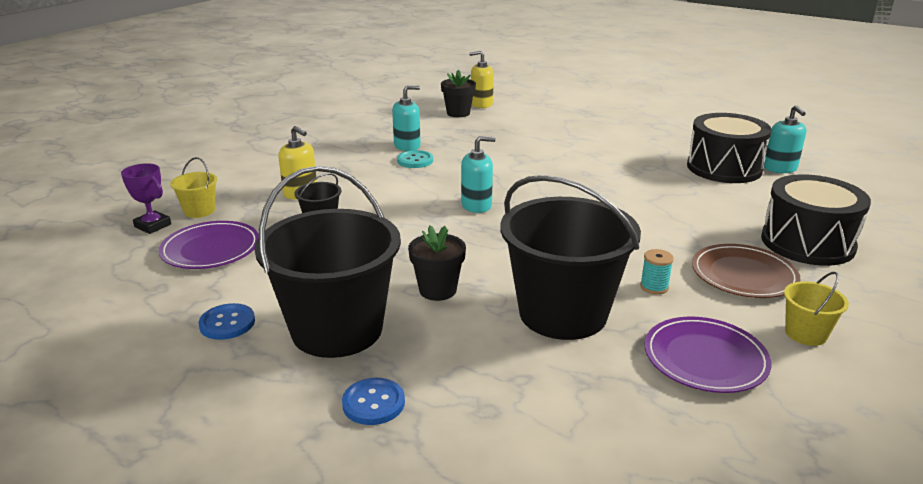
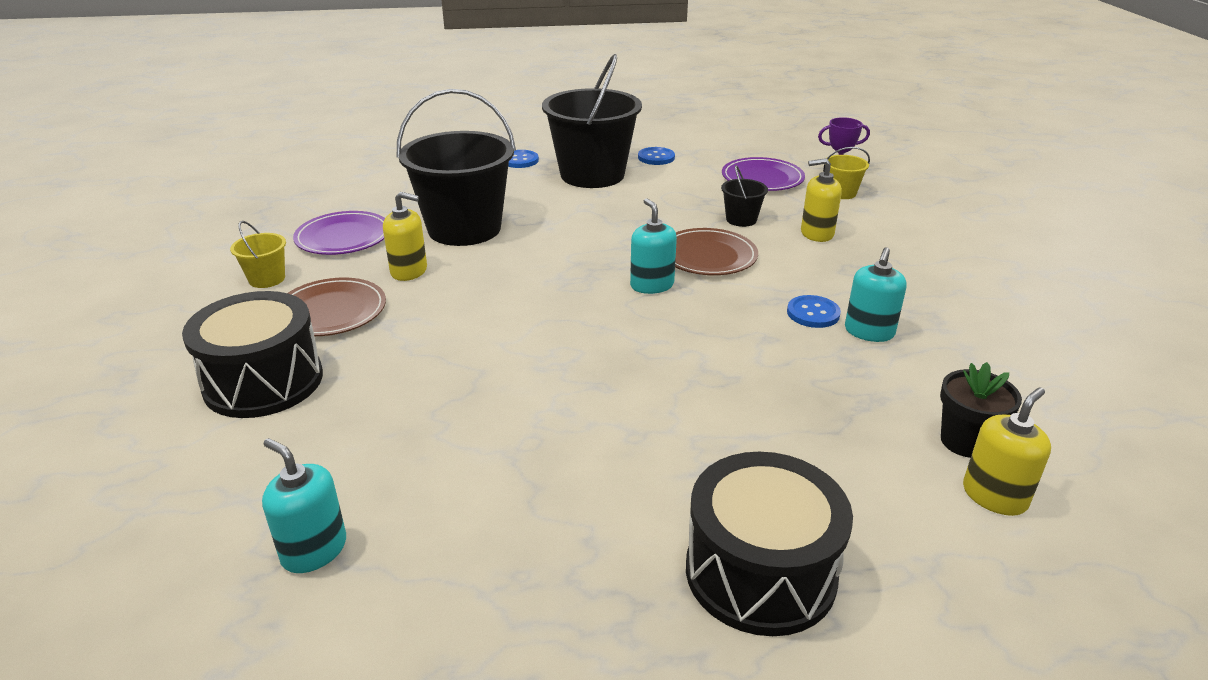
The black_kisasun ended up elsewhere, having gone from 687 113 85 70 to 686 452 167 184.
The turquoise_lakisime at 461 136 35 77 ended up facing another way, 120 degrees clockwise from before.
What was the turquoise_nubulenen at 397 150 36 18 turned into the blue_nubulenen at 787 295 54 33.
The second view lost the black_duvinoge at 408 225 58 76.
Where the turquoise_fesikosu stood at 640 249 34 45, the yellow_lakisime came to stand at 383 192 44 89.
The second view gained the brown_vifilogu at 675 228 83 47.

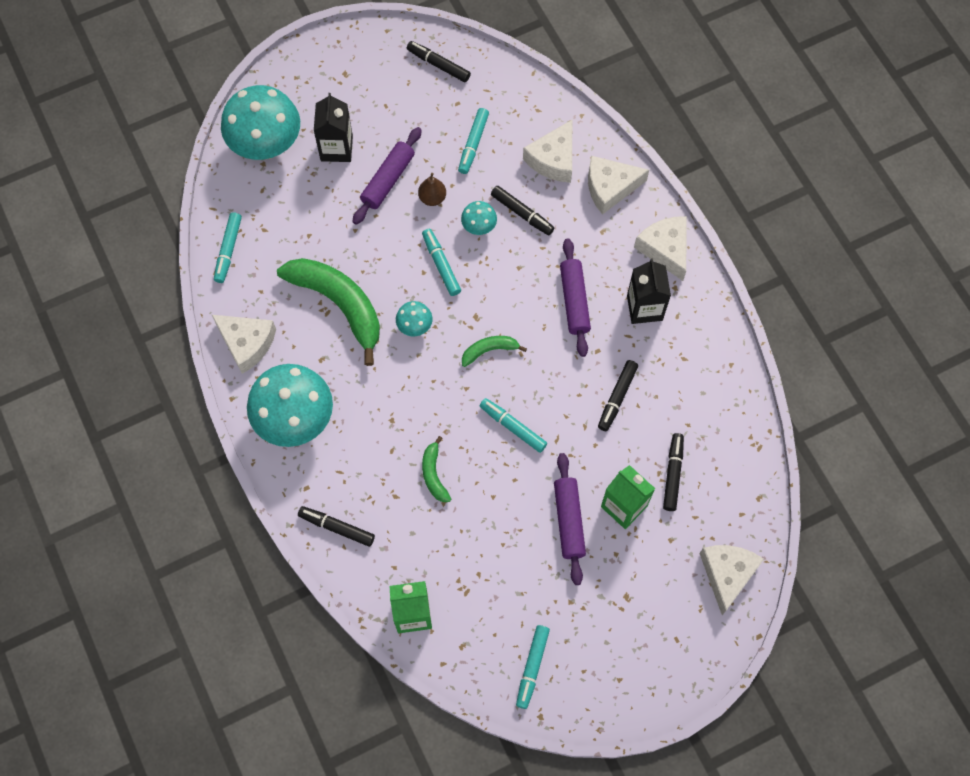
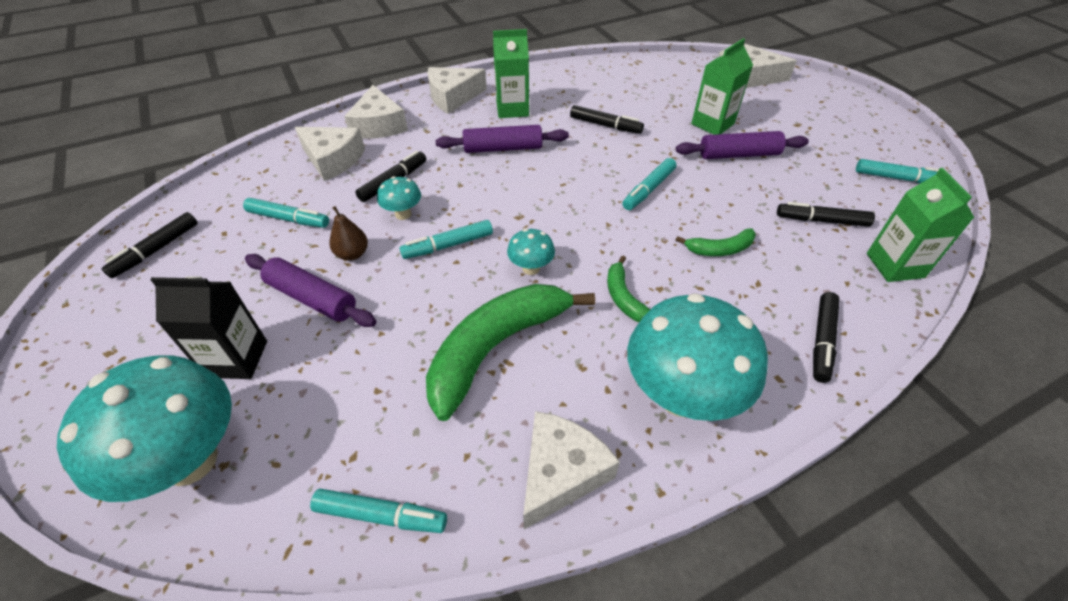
What was the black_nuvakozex at 627 258 44 66 turned into the green_nuvakozex at 493 29 36 89.
The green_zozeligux ended up elsewhere, having gone from 462 336 65 31 to 607 255 43 67.
The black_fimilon ended up elsewhere, having gone from 663 433 21 78 to 777 202 98 25.

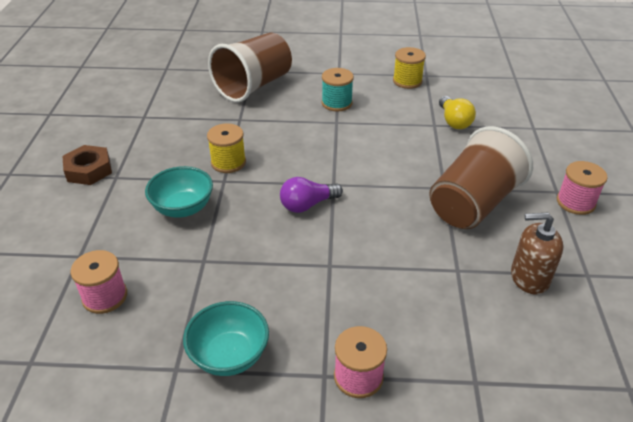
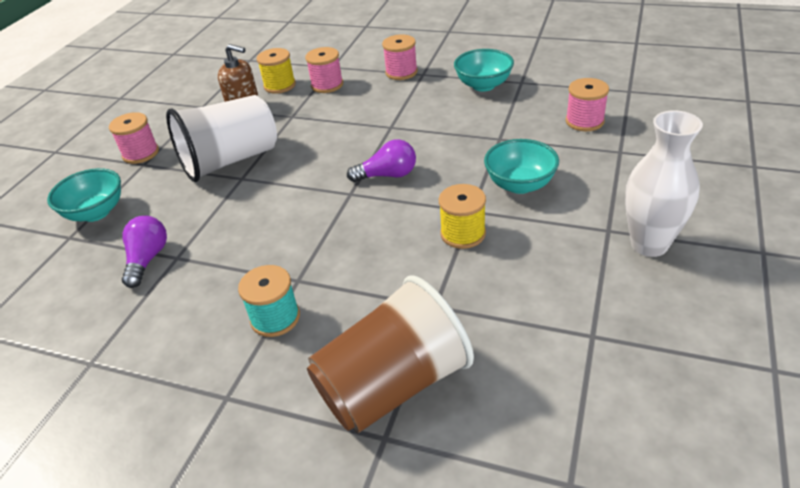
The yellow_fesikosu ended up elsewhere, having gone from 393 47 33 42 to 257 48 39 46.
What was the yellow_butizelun at 439 96 37 33 turned into the purple_butizelun at 122 216 45 72.
What was the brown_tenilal at 429 126 104 103 turned into the white_tenilal at 166 95 111 87.
Where the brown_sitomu stood at 62 145 50 40, the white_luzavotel came to stand at 625 110 78 147.
The second view gained the pink_fesikosu at 305 47 38 46.
The second view gained the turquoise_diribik at 47 168 74 54.

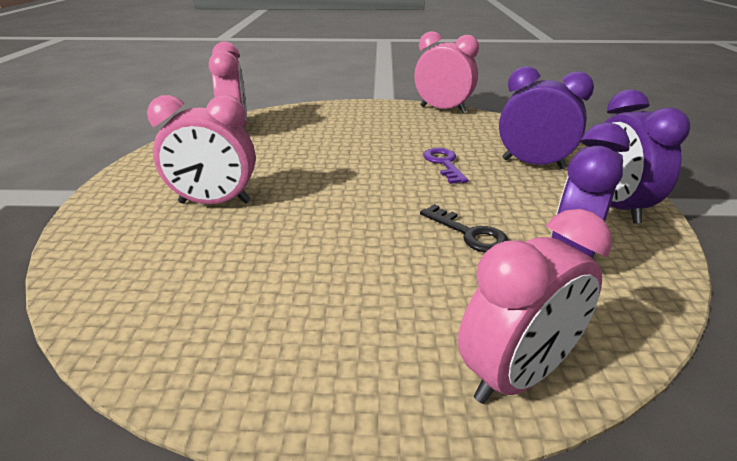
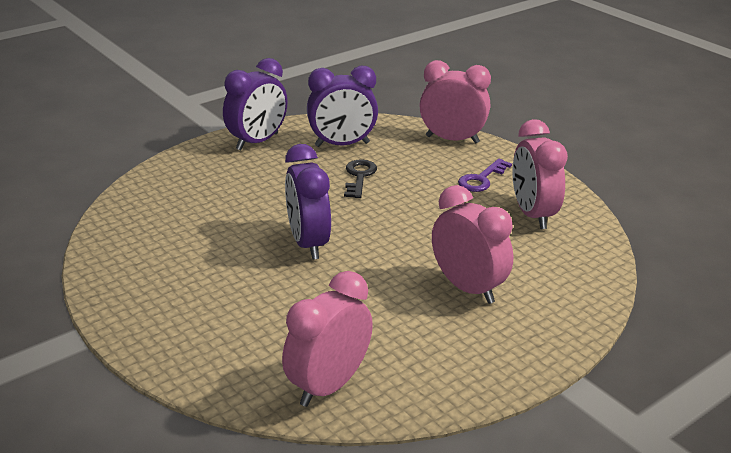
The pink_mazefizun ended up elsewhere, having gone from 414 31 65 82 to 512 119 56 110.
The purple_mazefizun ended up elsewhere, having gone from 499 66 95 103 to 285 144 46 116.
The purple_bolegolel ended up elsewhere, having gone from 423 148 46 36 to 458 159 54 33.

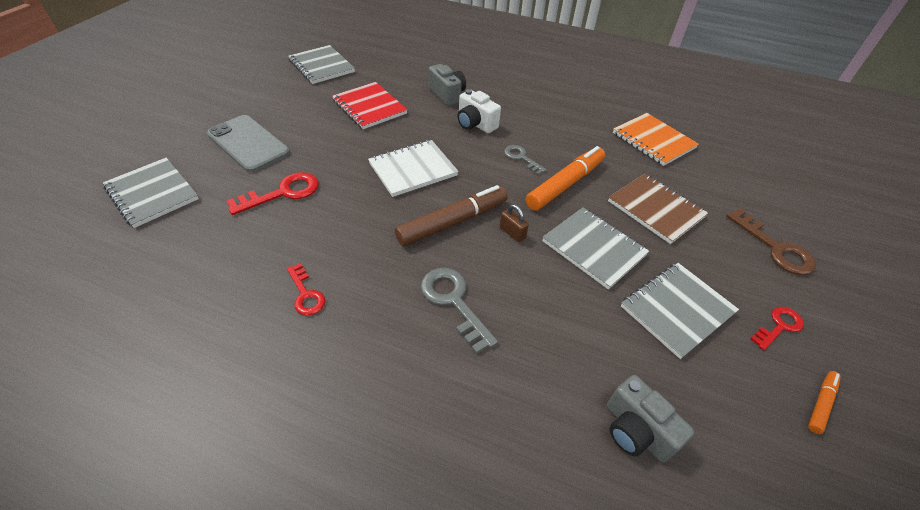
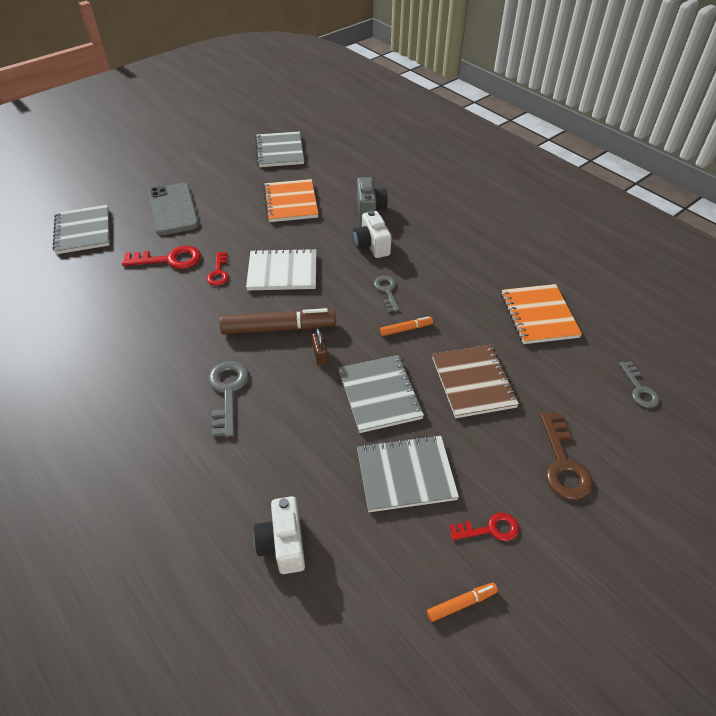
What was the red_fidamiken at 332 82 76 47 turned into the orange_fidamiken at 263 179 56 43.
The size of the orange_fimilon at 526 146 79 65 changed by a factor of 0.48.
The red_bolegolel ended up elsewhere, having gone from 287 263 38 52 to 207 252 22 34.
What was the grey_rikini at 607 375 88 87 turned into the white_rikini at 254 496 51 78.
The second view gained the grey_bolegolel at 619 361 40 47.

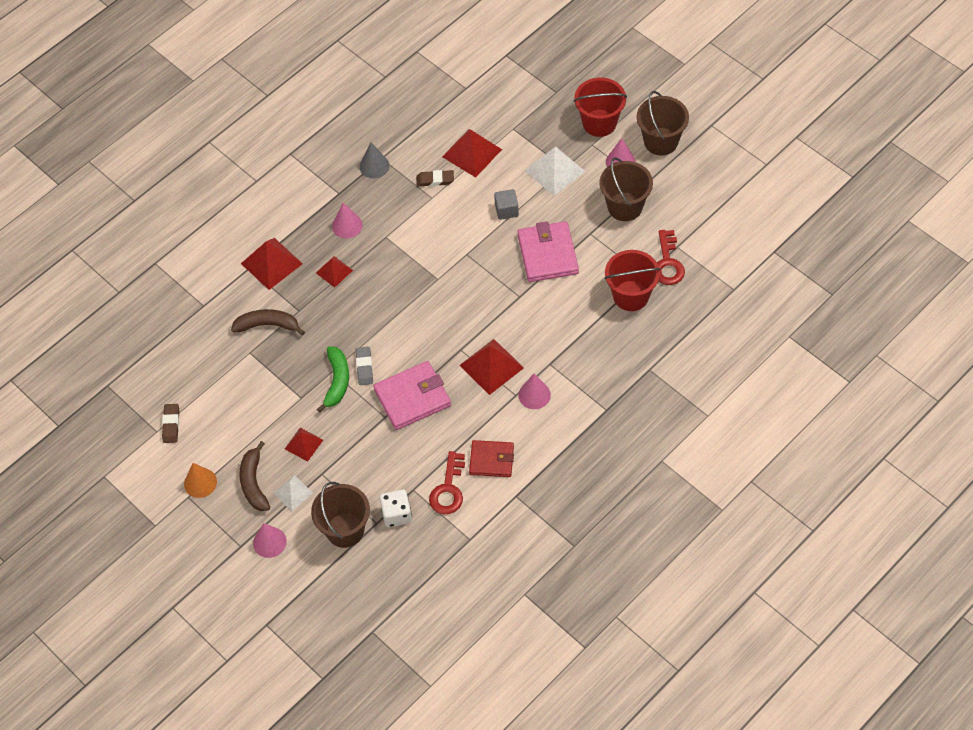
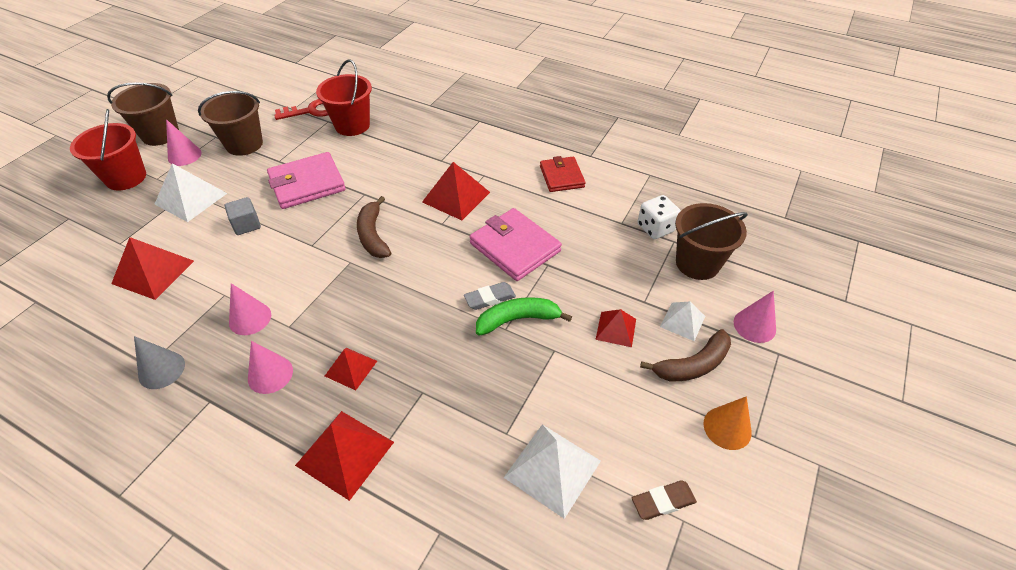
The second view lost the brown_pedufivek at 416 170 38 16.
The brown_zozeligux ended up elsewhere, having gone from 231 309 74 27 to 357 196 34 62.
The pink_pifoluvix ended up elsewhere, having gone from 518 374 33 35 to 229 283 42 52.
The second view lost the red_bolegolel at 429 451 36 63.
The second view gained the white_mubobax at 504 424 97 95.

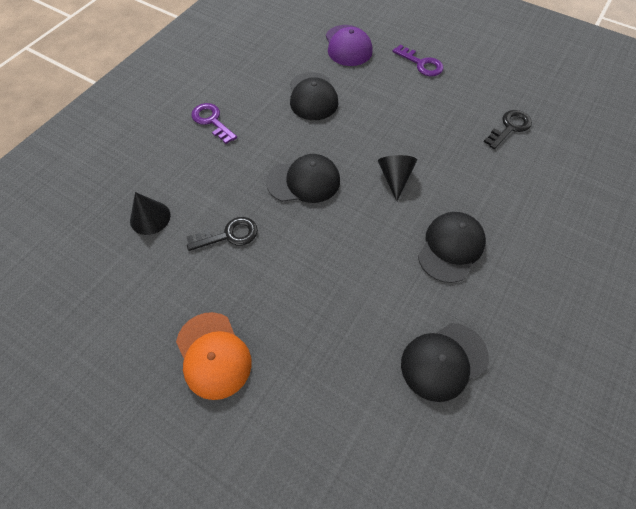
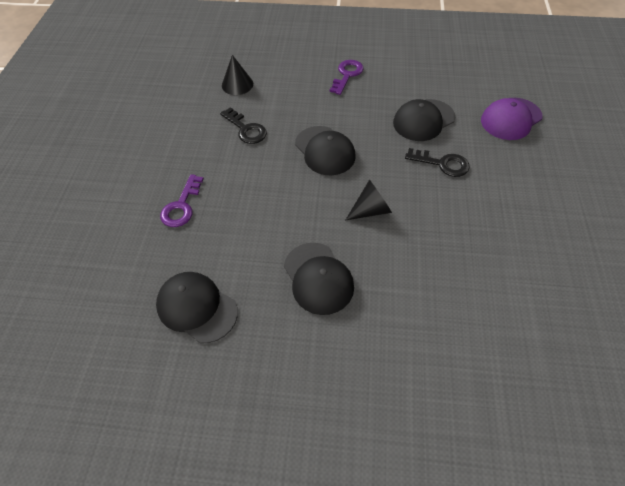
The purple_bolegolel ended up elsewhere, having gone from 393 45 50 31 to 160 174 44 53.
The black_bolegolel ended up elsewhere, having gone from 484 110 48 39 to 405 148 65 29.
The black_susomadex at 418 212 68 71 ended up facing another way, 60 degrees clockwise from before.
The second view lost the orange_susomadex at 176 312 76 88.

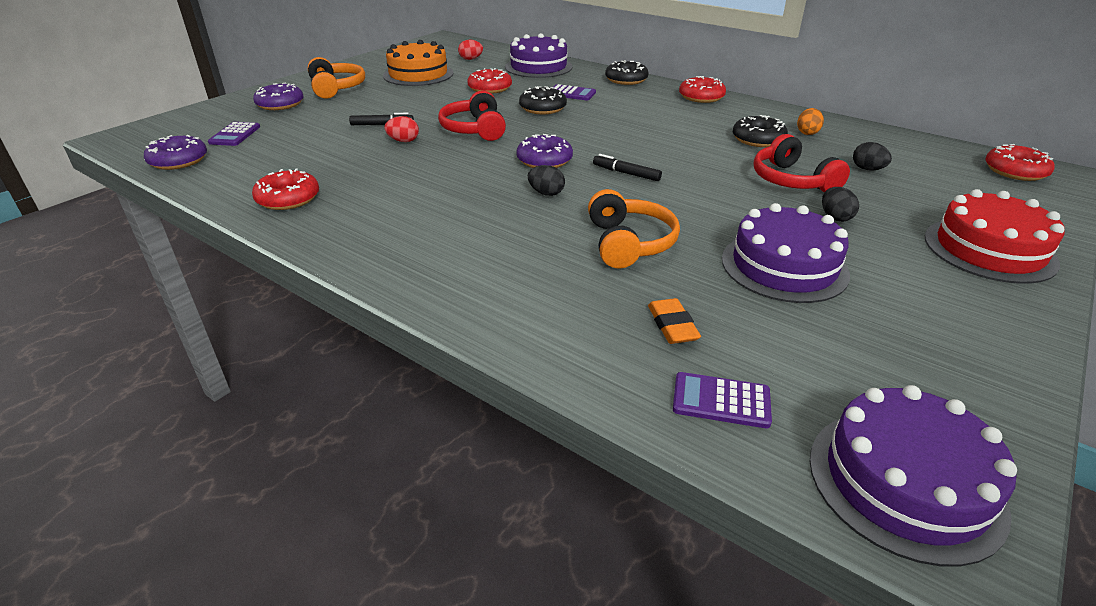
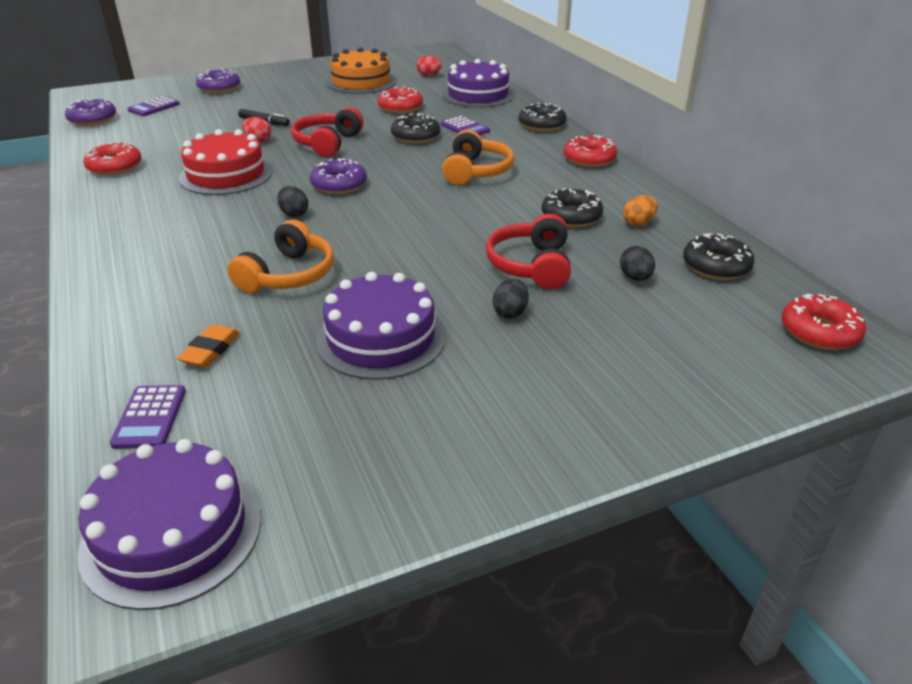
The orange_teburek ended up elsewhere, having gone from 308 57 57 42 to 442 130 72 55.
The second view lost the black_fimilon at 593 154 69 27.
The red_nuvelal ended up elsewhere, having gone from 925 189 139 95 to 179 129 94 66.
The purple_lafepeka at 673 372 99 56 ended up facing another way, 135 degrees counterclockwise from before.
The second view gained the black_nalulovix at 683 233 72 47.

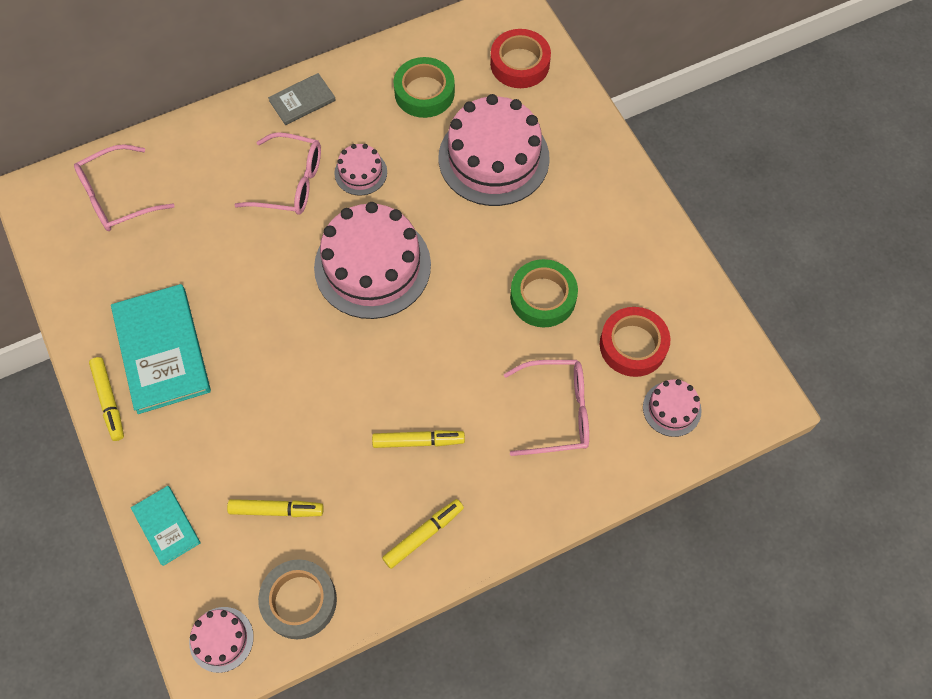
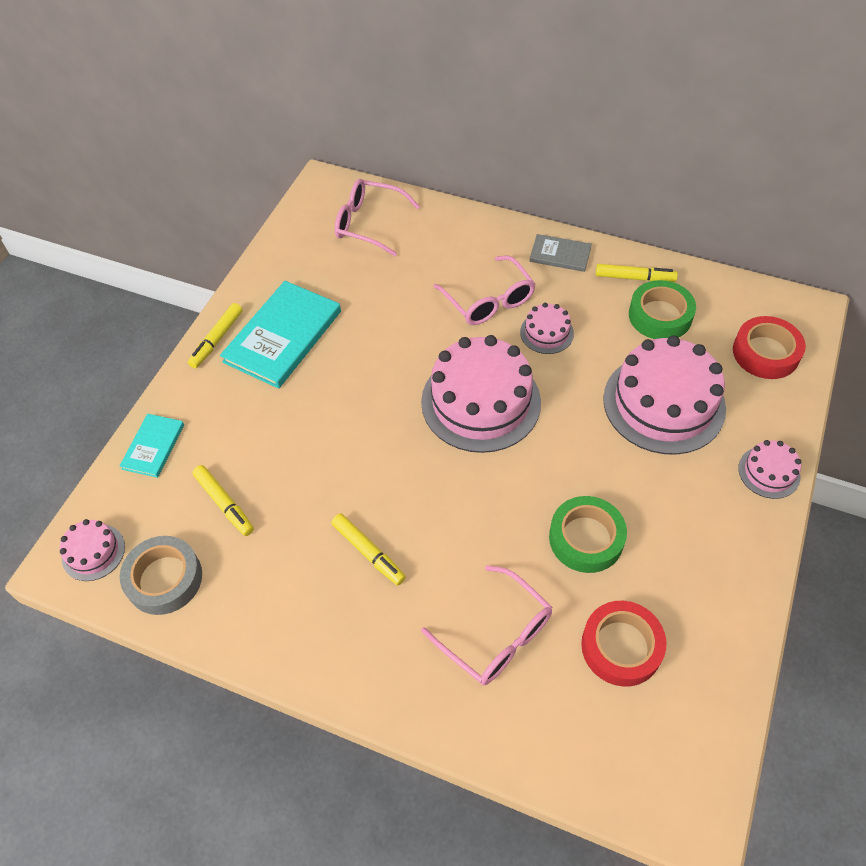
The pink_nuvelal ended up elsewhere, having gone from 643 379 59 58 to 738 440 63 59.
The yellow_fimilon ended up elsewhere, having gone from 382 499 82 70 to 596 264 82 18.

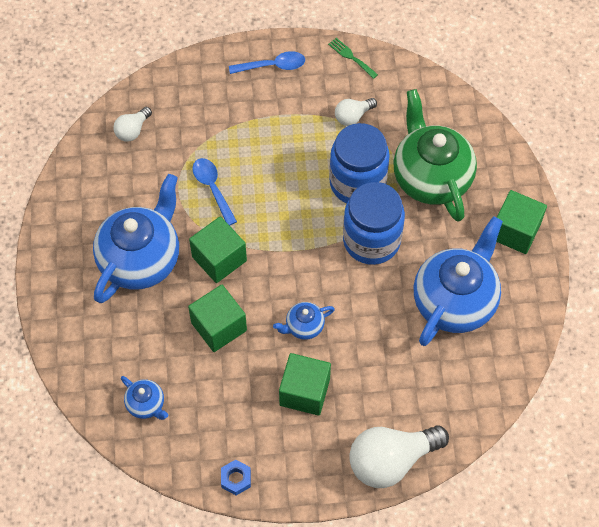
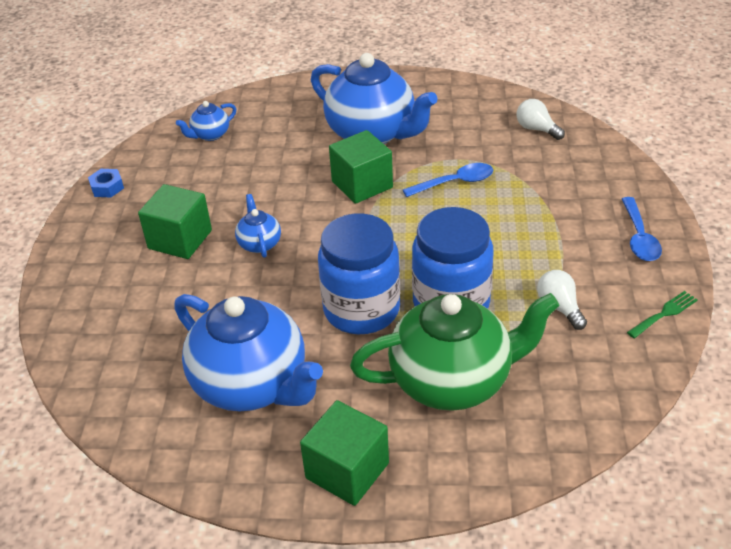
The second view lost the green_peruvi at 188 285 59 67.
The second view lost the white_butizelun at 349 425 100 63.

